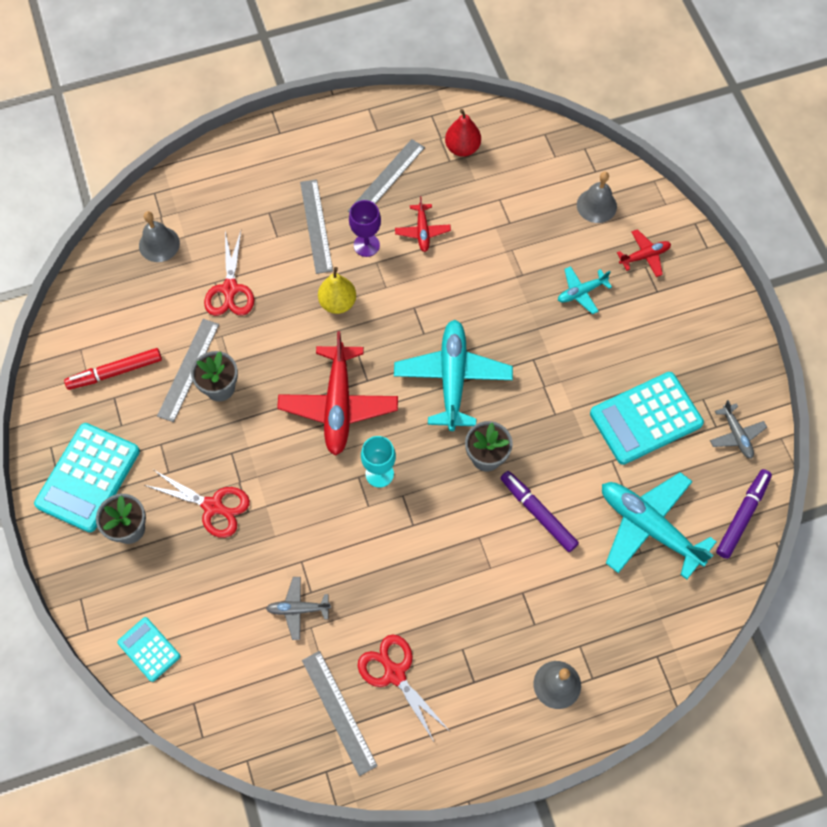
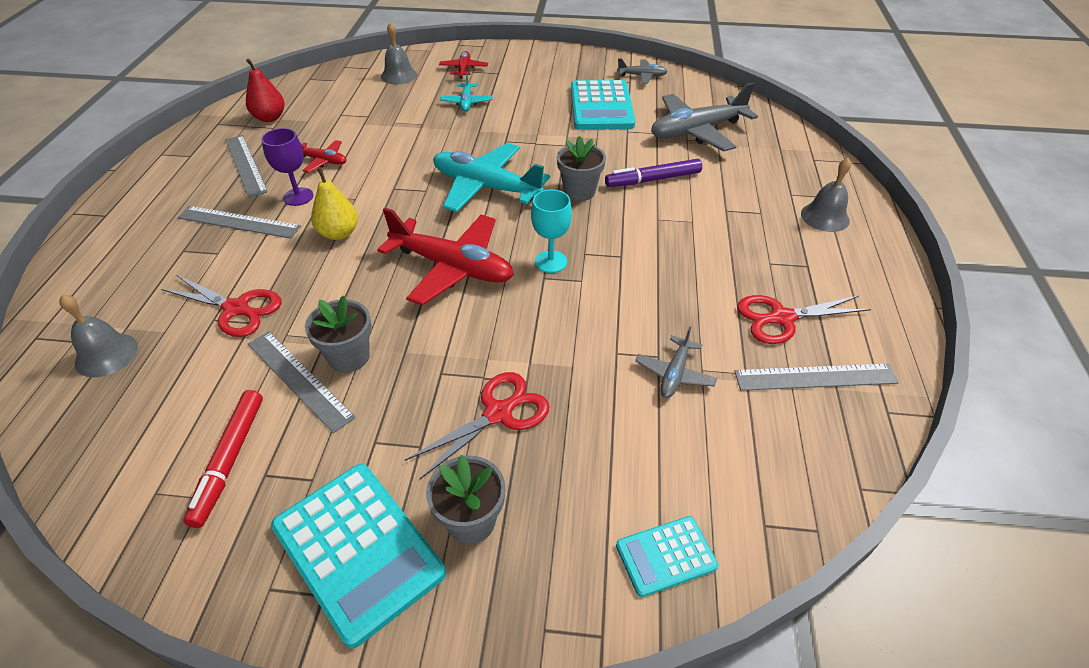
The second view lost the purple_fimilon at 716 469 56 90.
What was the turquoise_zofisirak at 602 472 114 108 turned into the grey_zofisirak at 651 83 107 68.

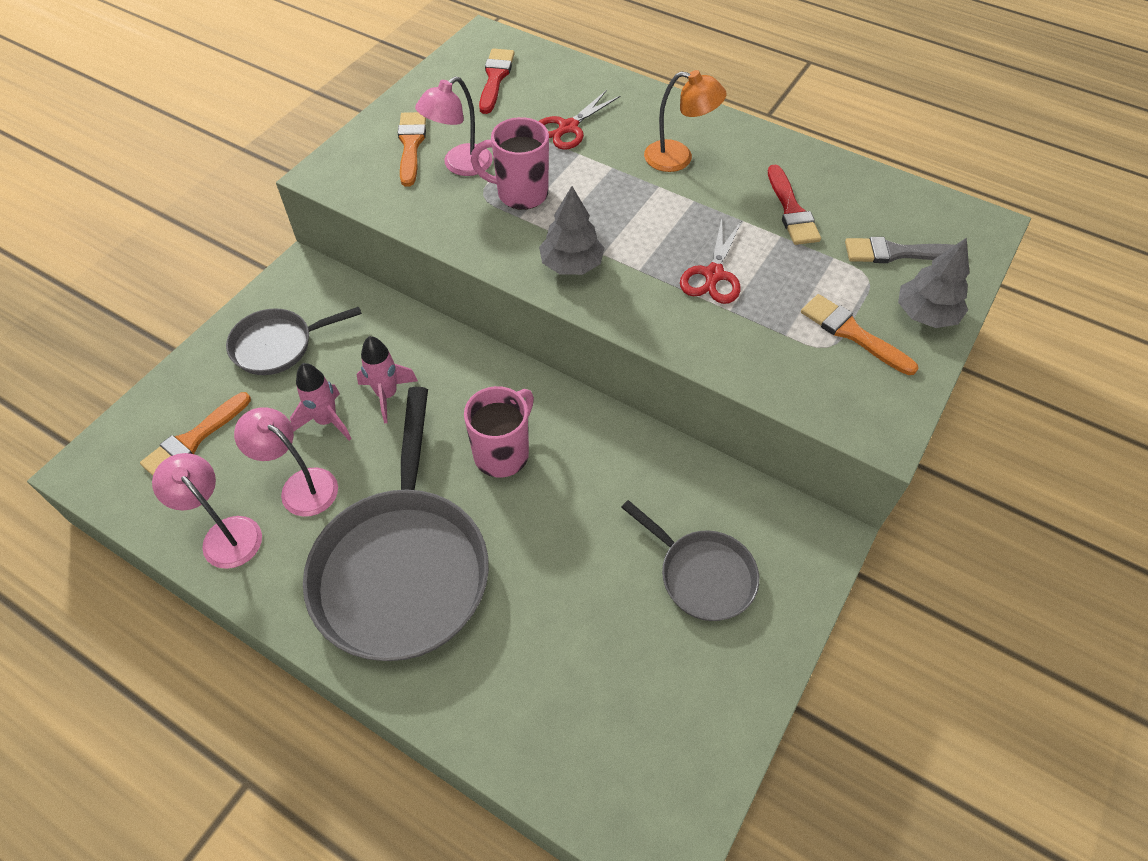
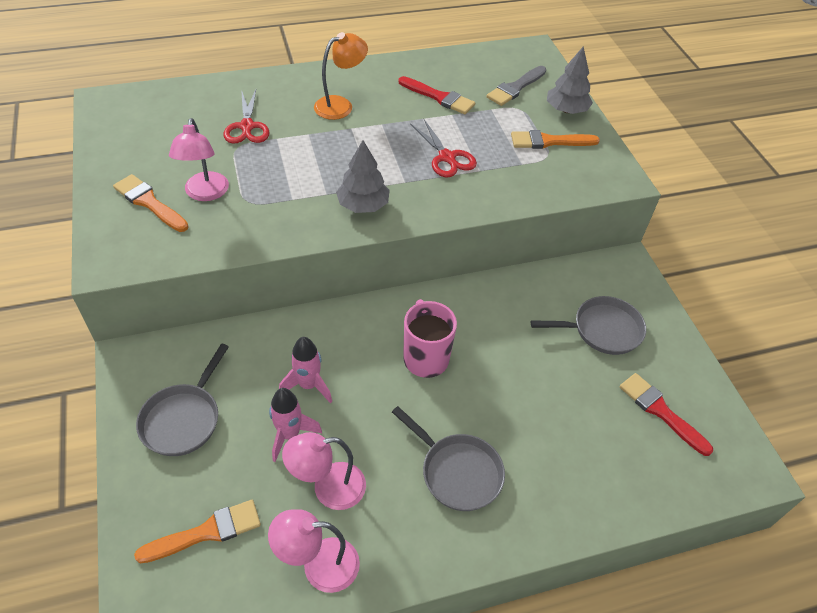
The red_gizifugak ended up elsewhere, having gone from 479 48 36 66 to 620 373 93 83.
The second view lost the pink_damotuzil at 471 117 78 93.
The size of the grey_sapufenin at 303 387 186 274 changed by a factor of 0.53.
The orange_gizifugak at 140 392 111 84 ended up facing another way, 105 degrees counterclockwise from before.

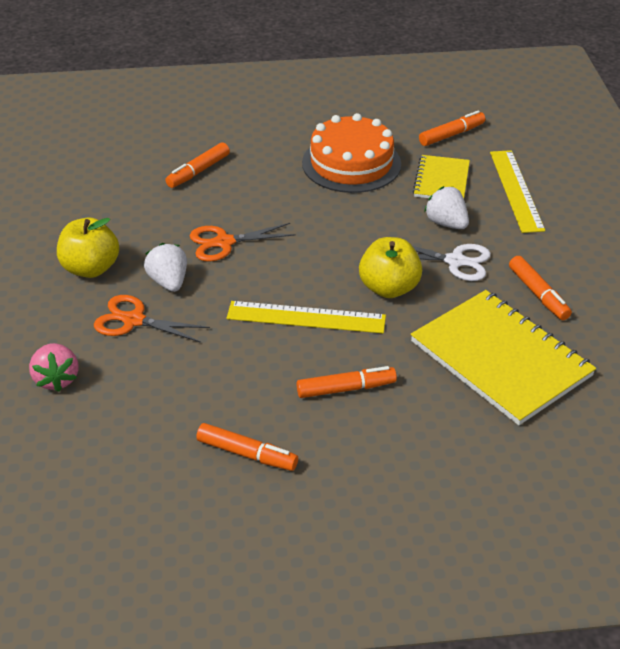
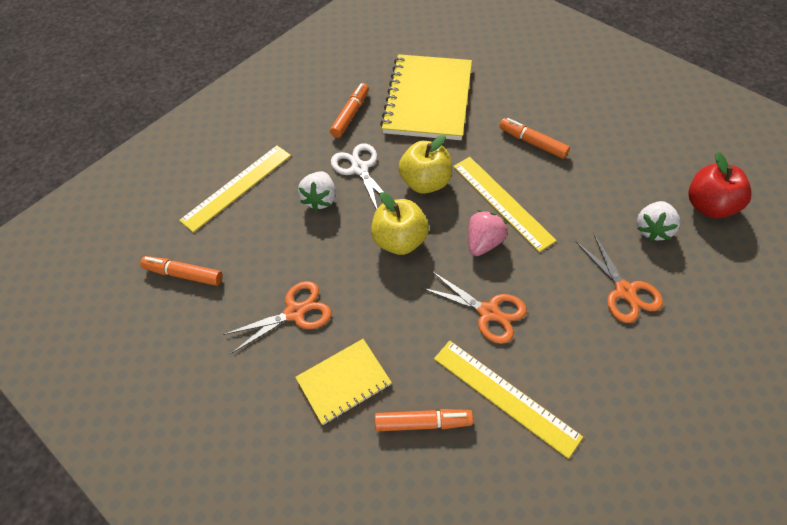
Where the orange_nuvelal stood at 302 113 99 80, the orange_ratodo came to stand at 223 281 108 73.
The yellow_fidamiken ended up elsewhere, having gone from 413 155 57 43 to 295 339 97 86.
The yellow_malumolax ended up elsewhere, having gone from 57 218 62 60 to 371 192 58 63.
The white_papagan ended up elsewhere, having gone from 144 243 43 49 to 637 201 43 40.
The pink_papagan ended up elsewhere, having gone from 29 343 49 49 to 468 210 40 46.
The second view lost the orange_fimilon at 196 423 102 48.
The second view gained the red_malumolax at 688 152 64 66.
The second view gained the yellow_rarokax at 434 341 149 118.

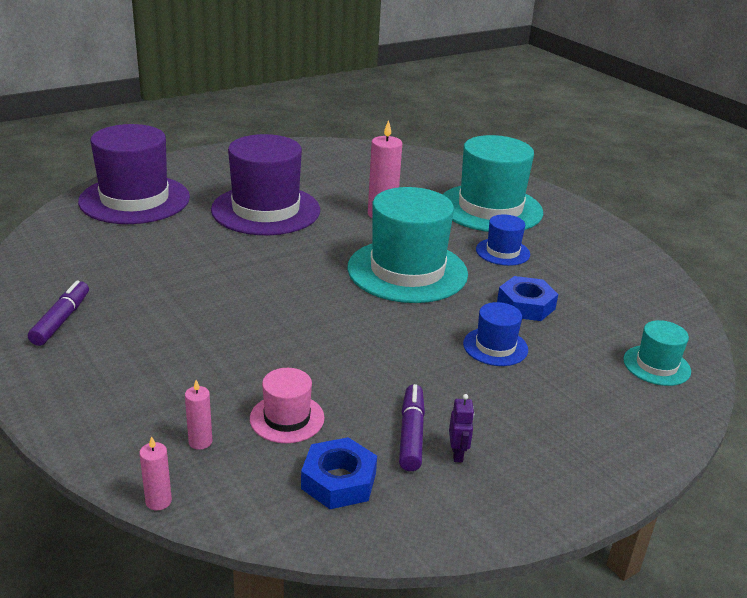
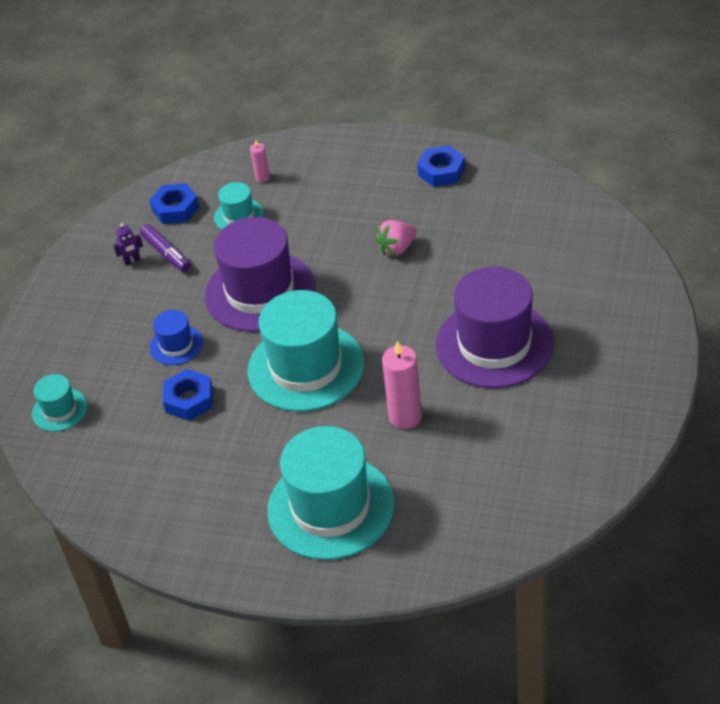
The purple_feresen ended up elsewhere, having gone from 78 124 112 100 to 205 217 110 115.
The second view lost the blue_feresen at 476 214 54 52.
Where the purple_fimilon stood at 28 280 61 66, the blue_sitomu came to stand at 417 145 48 42.
What was the pink_feresen at 250 368 75 75 turned into the turquoise_feresen at 214 182 50 48.
The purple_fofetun at 449 394 25 68 ended up facing another way, 75 degrees counterclockwise from before.
The second view lost the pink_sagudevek at 139 436 33 75.
The second view gained the pink_papagan at 376 220 40 36.

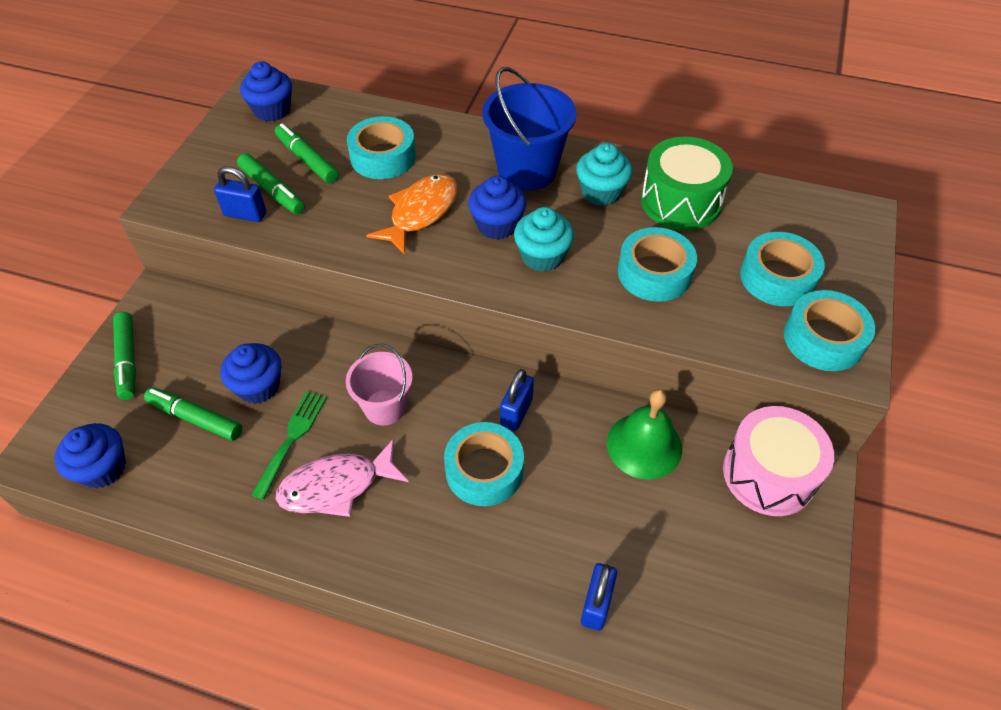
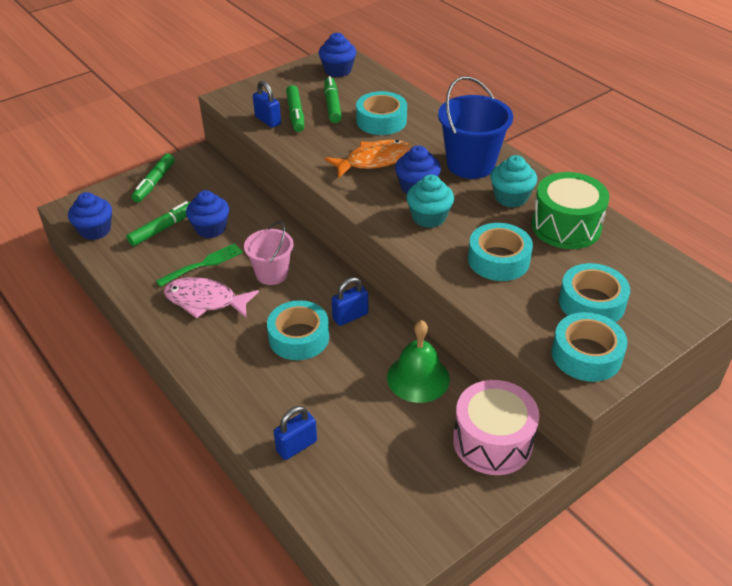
The green_fimilon at 144 387 98 54 ended up facing another way, 75 degrees clockwise from before.

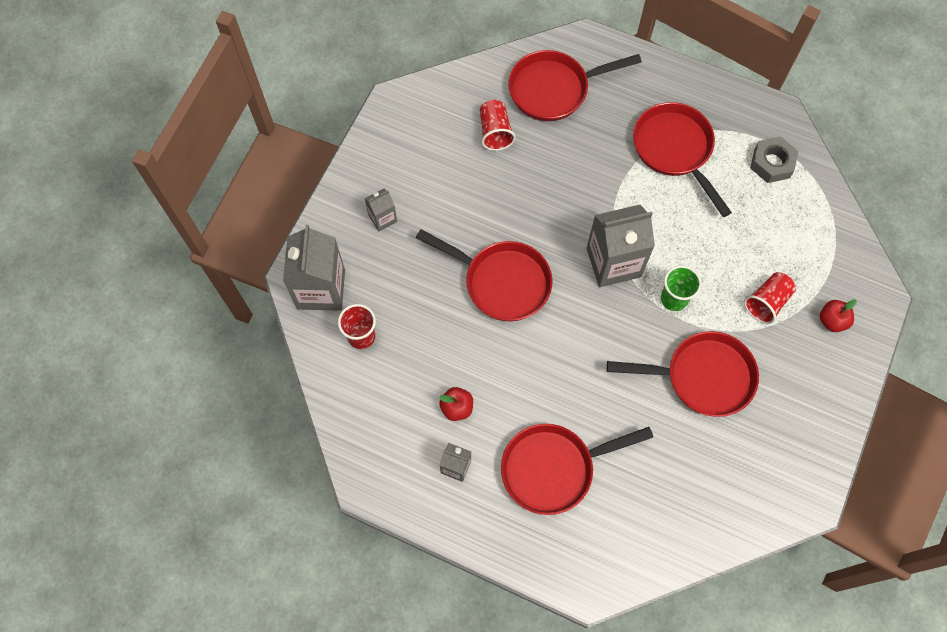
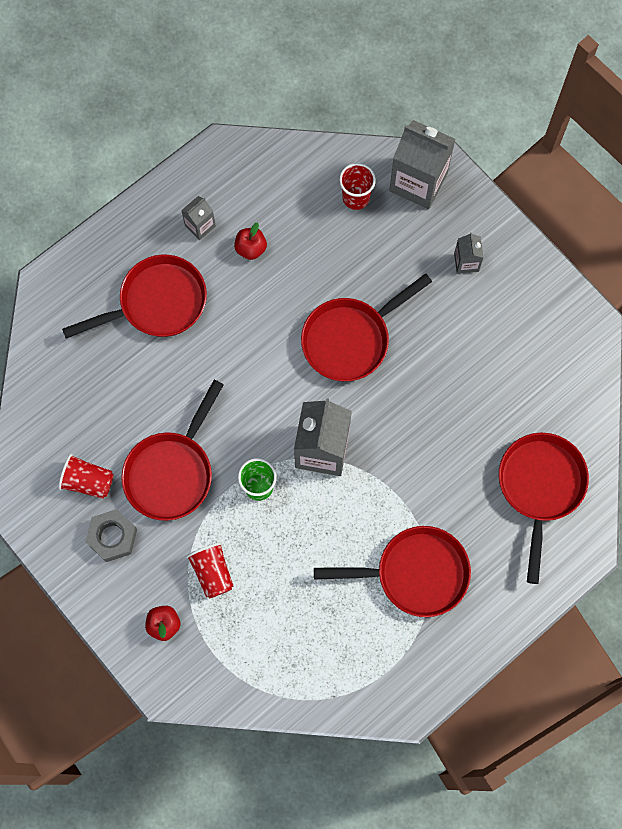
The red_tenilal ended up elsewhere, having gone from 480 100 36 51 to 58 454 56 45.
The grey_sitomu ended up elsewhere, having gone from 750 136 49 47 to 85 509 52 53.
The red_sapufenin at 501 424 152 91 ended up facing another way, 60 degrees clockwise from before.

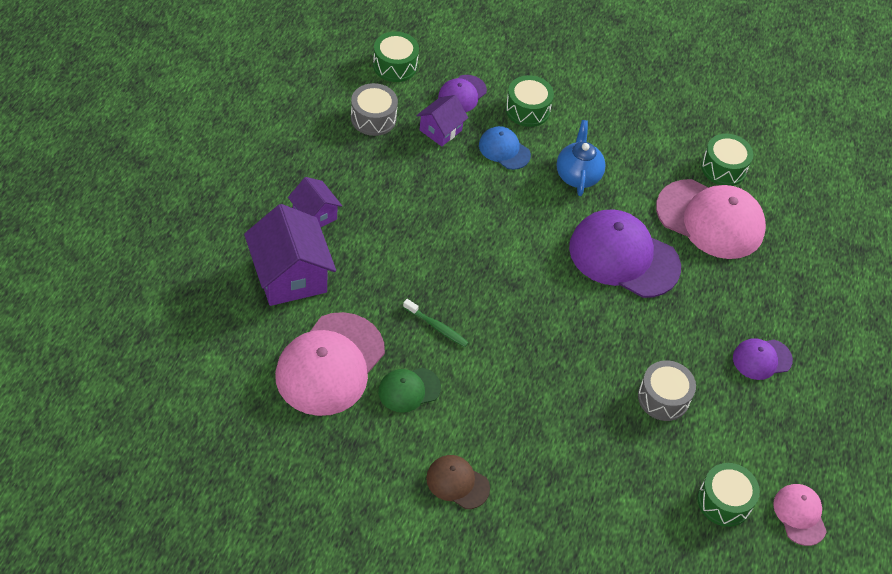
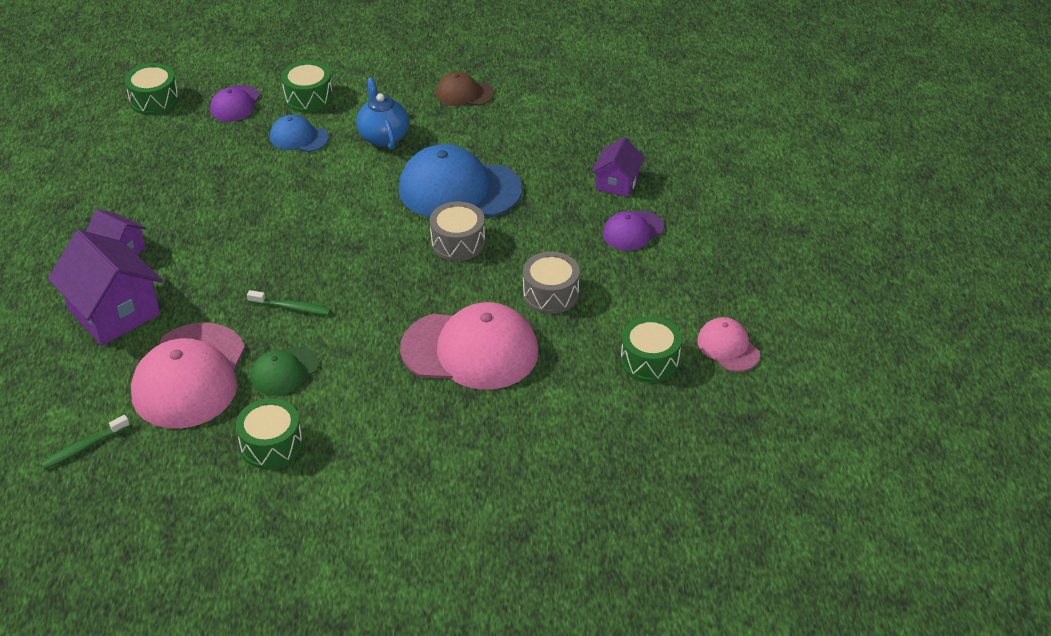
The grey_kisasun ended up elsewhere, having gone from 351 83 47 53 to 430 201 55 60.
The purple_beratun ended up elsewhere, having gone from 416 95 52 52 to 592 137 53 60.
The green_kisasun ended up elsewhere, having gone from 701 134 52 52 to 236 398 67 71.
The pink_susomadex ended up elsewhere, having gone from 656 179 110 80 to 400 302 138 88.
What was the purple_susomadex at 569 210 112 88 turned into the blue_susomadex at 399 144 123 73.
The brown_susomadex ended up elsewhere, having gone from 426 455 64 54 to 436 72 58 34.
The second view gained the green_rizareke at 41 415 89 54.

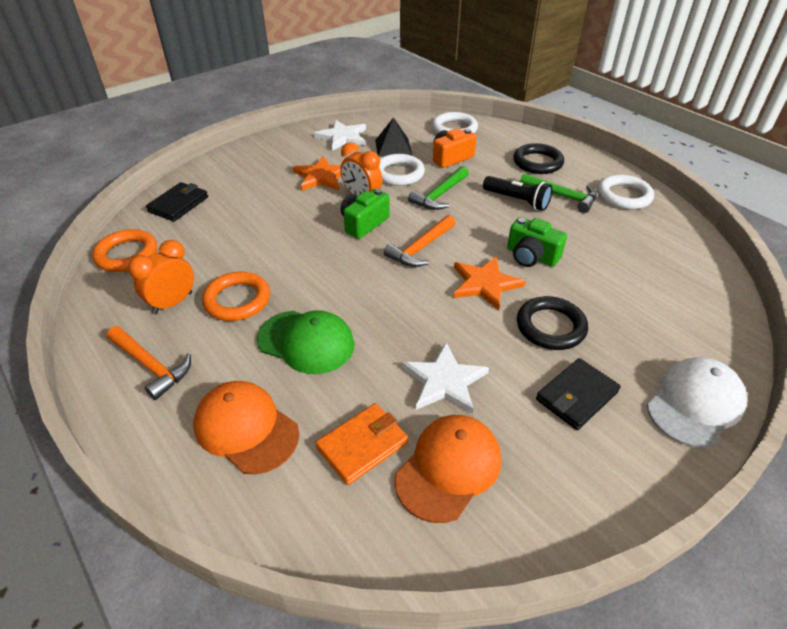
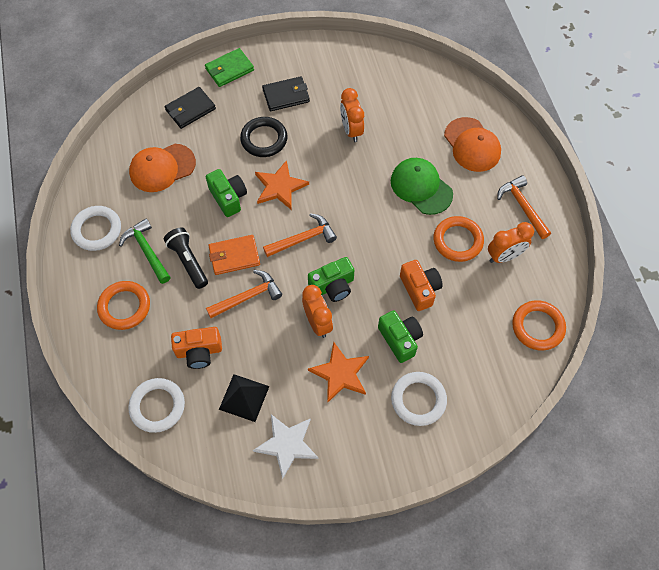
What was the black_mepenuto at 513 143 51 31 turned into the orange_mepenuto at 97 281 53 49.
The white_mepenuto ended up elsewhere, having gone from 379 154 46 32 to 391 372 56 54.
What was the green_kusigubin at 408 166 61 44 turned into the orange_kusigubin at 206 270 76 48.
The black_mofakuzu ended up elsewhere, having gone from 146 182 62 40 to 165 87 51 42.
Where the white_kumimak stood at 402 343 87 71, the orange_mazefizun came to stand at 340 88 24 54.
Where the white_susomadex stood at 647 357 100 91, the green_mofakuzu came to stand at 205 48 49 39.
The orange_mofakuzu ended up elsewhere, having gone from 316 403 92 82 to 209 235 51 40.
The orange_susomadex ended up elsewhere, having gone from 395 415 106 108 to 129 144 67 48.
The second view gained the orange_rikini at 400 260 43 51.
The second view gained the green_rikini at 378 310 45 53.

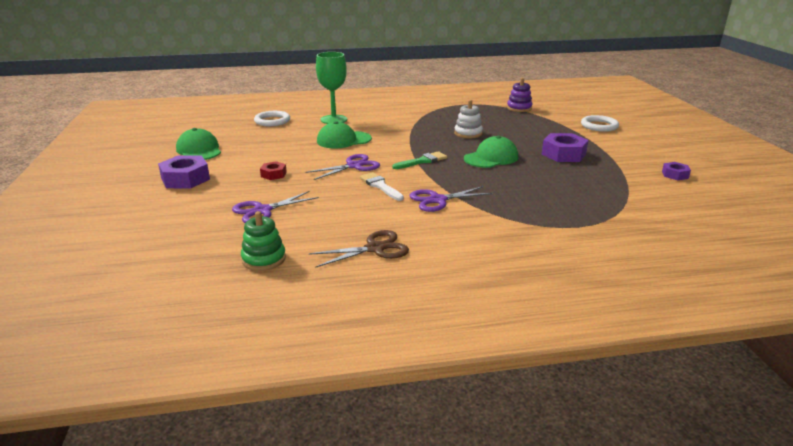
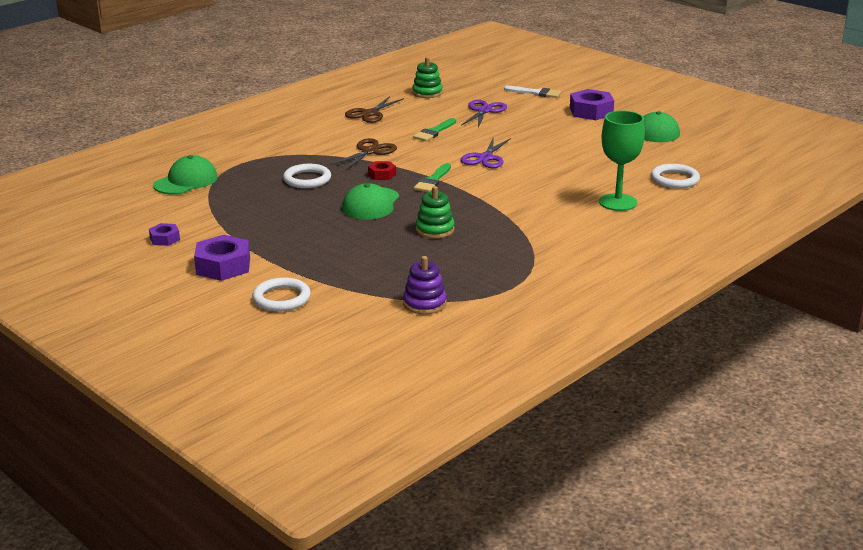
What was the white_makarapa at 454 100 29 38 turned into the green_makarapa at 416 186 39 53.
The green_susomadex ended up elsewhere, having gone from 317 121 55 28 to 153 155 65 39.
The purple_sitomu ended up elsewhere, having gone from 542 133 46 29 to 194 235 56 46.
The red_sitomu ended up elsewhere, having gone from 260 161 27 19 to 368 161 28 19.
The white_gizifugak ended up elsewhere, having gone from 360 172 44 29 to 504 86 57 12.
What was the purple_ratodo at 409 186 84 26 turned into the brown_ratodo at 330 138 67 33.
The second view gained the green_gizifugak at 413 118 43 23.
The second view gained the white_mepenuto at 283 164 48 24.

